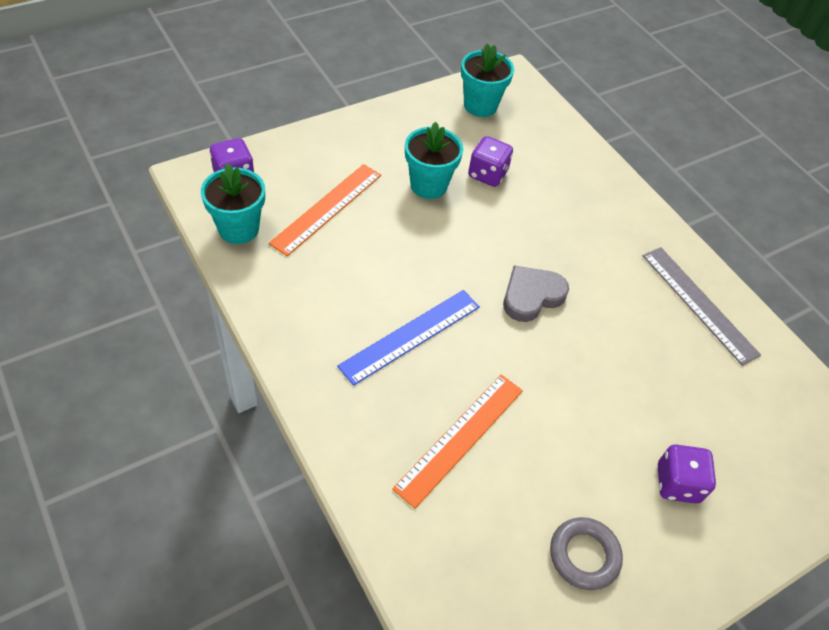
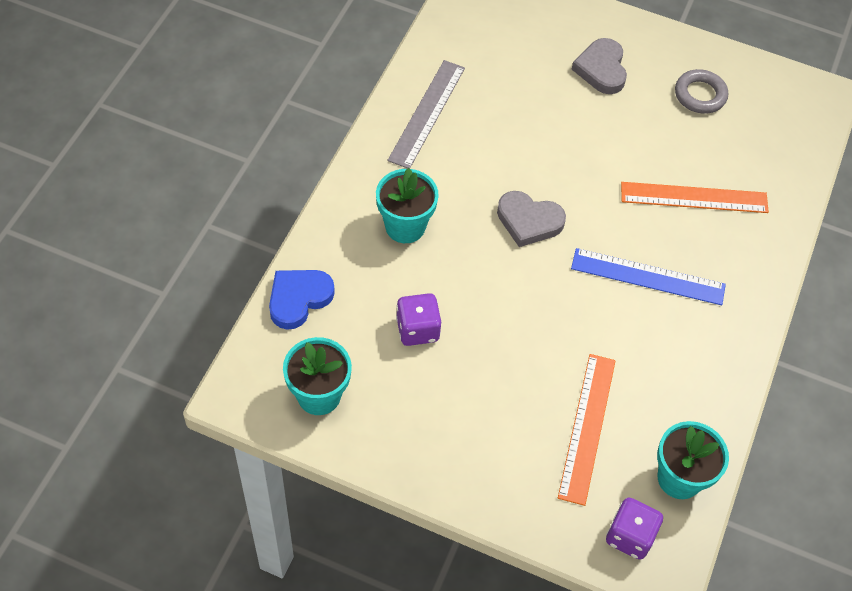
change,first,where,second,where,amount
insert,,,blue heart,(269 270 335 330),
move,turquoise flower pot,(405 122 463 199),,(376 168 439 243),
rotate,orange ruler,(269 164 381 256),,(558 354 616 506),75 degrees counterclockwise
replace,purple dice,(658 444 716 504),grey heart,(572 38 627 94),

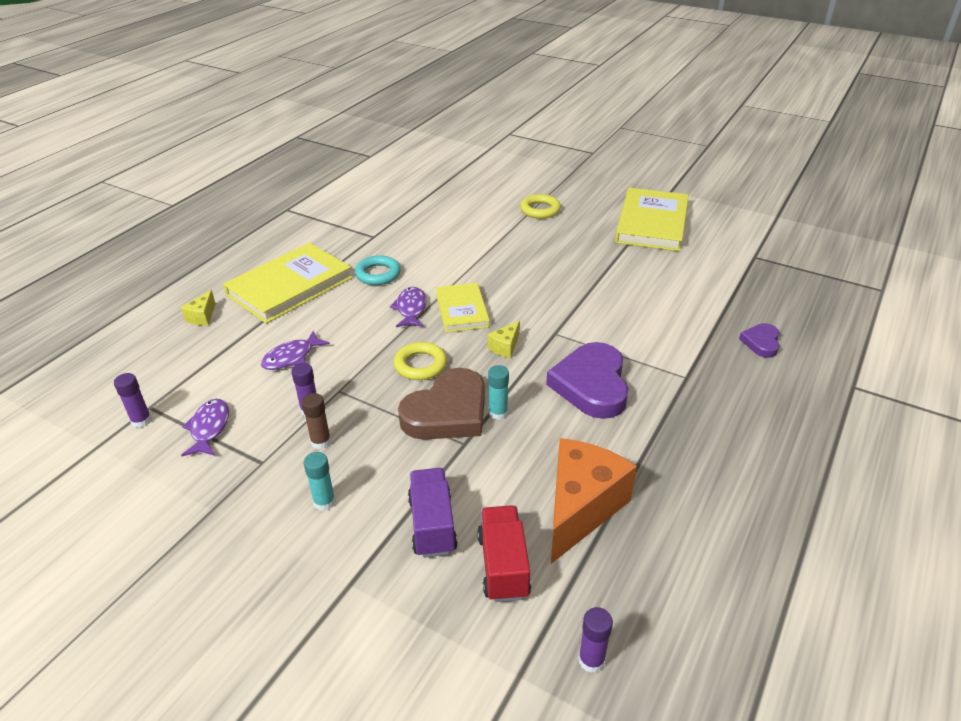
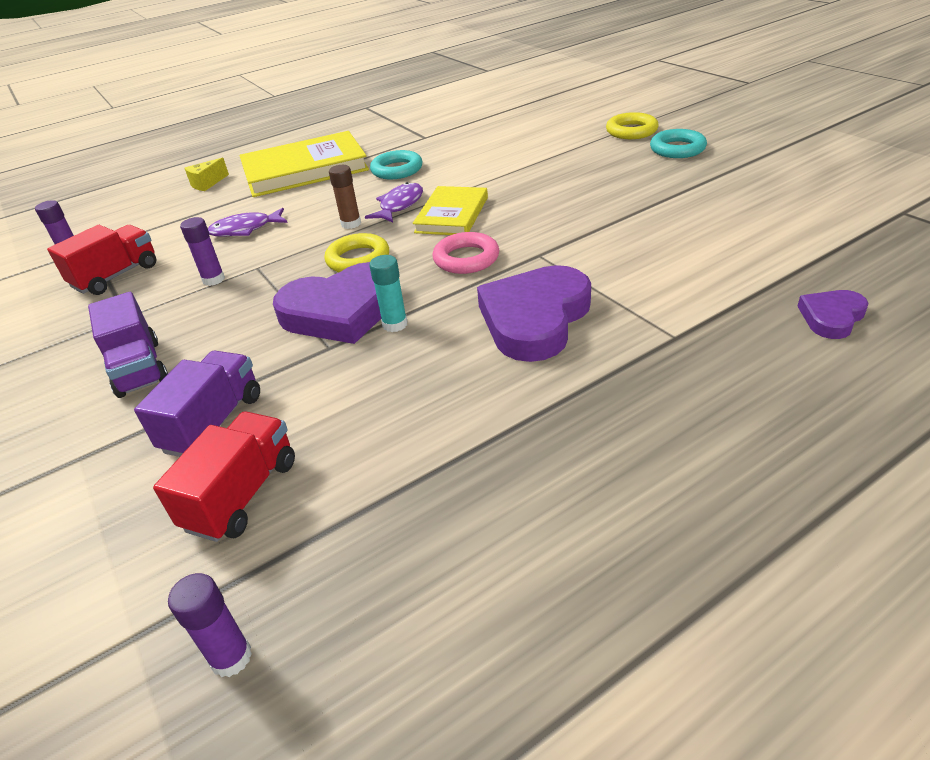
change,first,where,second,where,amount
replace,purple fish,(181 399 229 456),red truck,(47 225 157 295),
replace,turquoise glue stick,(304 452 336 511),purple truck,(88 292 168 398),
recolor,brown heart,(398 368 485 440),purple heart,(273 262 381 344),
move,brown glue stick,(302 393 331 449),,(329 165 361 229),
replace,yellow cheese,(487 320 520 358),pink ring,(433 232 499 274),
insert,,,turquoise ring,(650 129 707 158),
delete,orange cheese,(551 438 637 564),,,
delete,yellow book,(615 188 689 252),,,

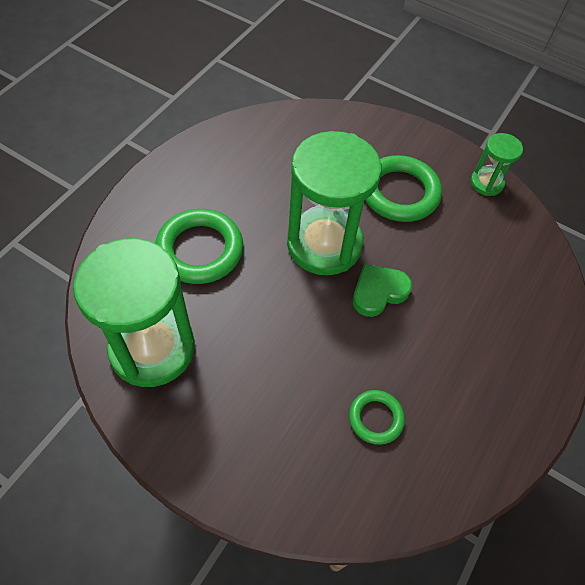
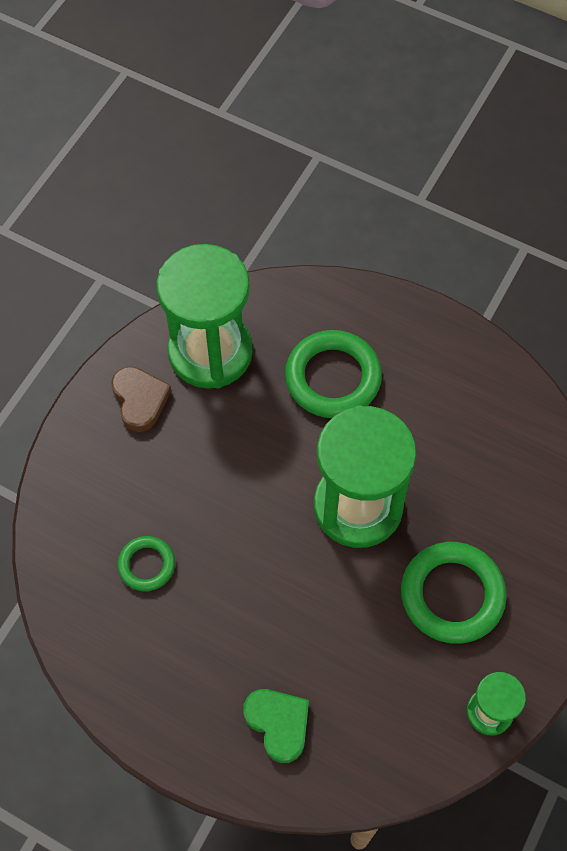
change,first,where,second,where,amount
insert,,,brown heart,(111 366 171 432),
move,green heart,(353 264 412 317),,(243 689 309 763),

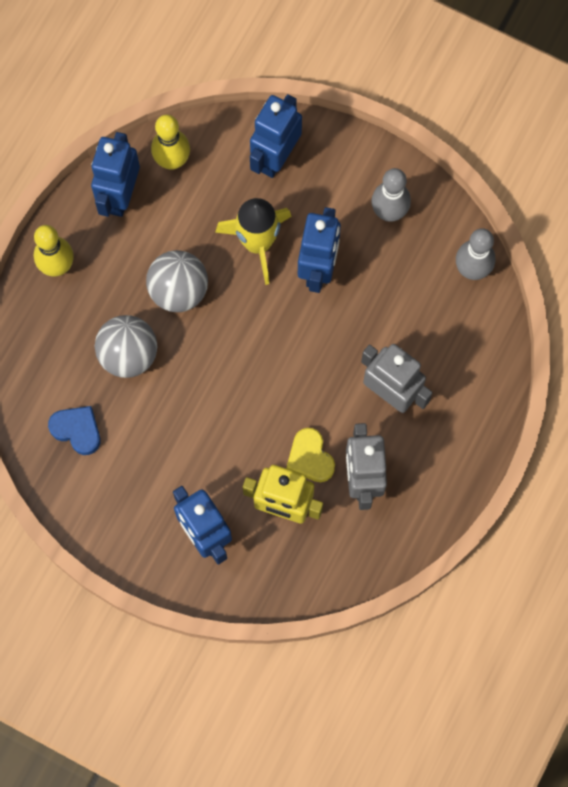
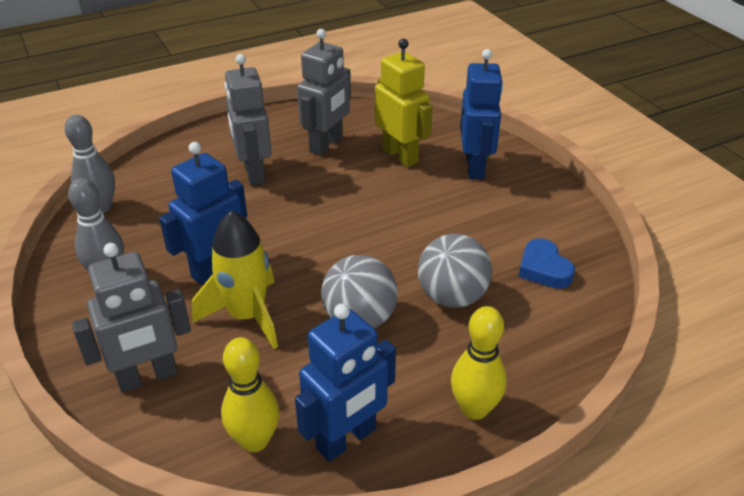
change,first,where,second,where,amount
recolor,blue robot,(250 94 302 178),grey robot,(72 243 191 393),
delete,yellow heart,(286 428 335 482),,,

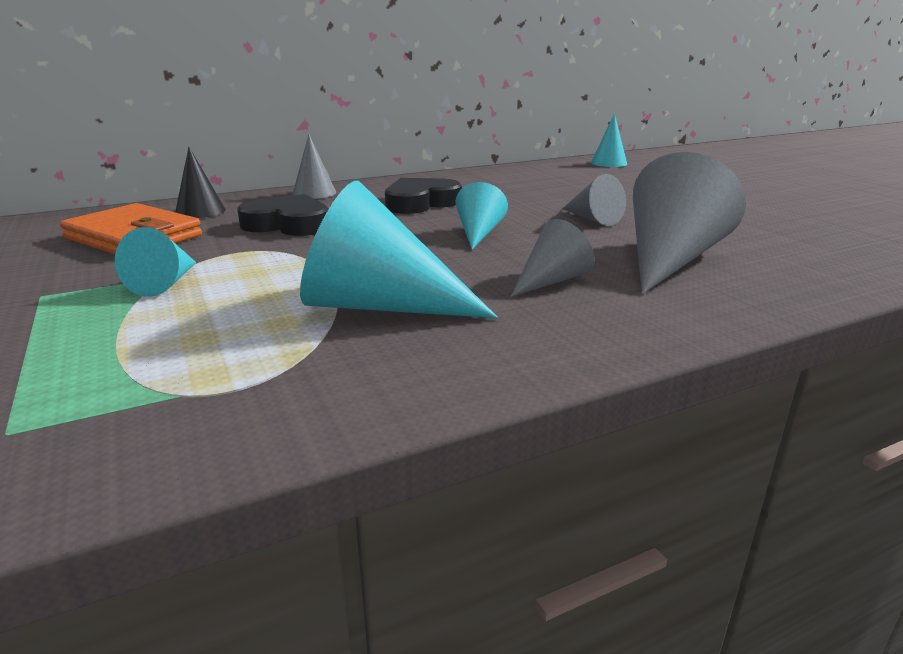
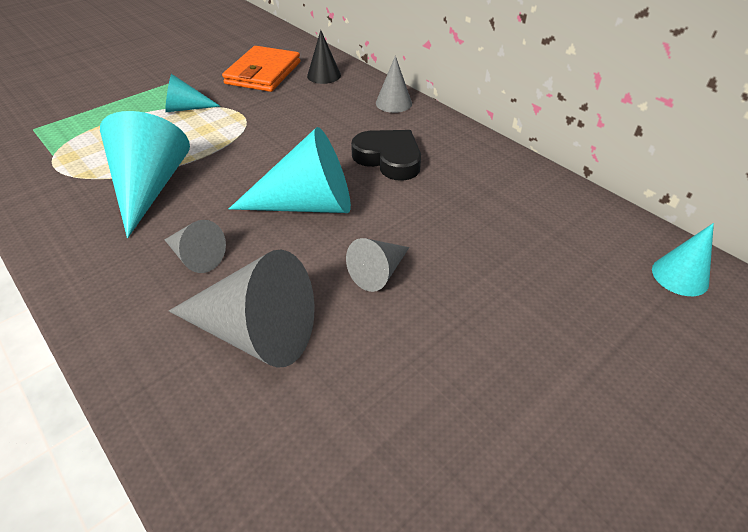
change,first,where,second,where,amount
resize,turquoise cone,(455 182 508 249),,(229 127 351 213),x1.84
delete,black heart,(237 194 328 236),,,

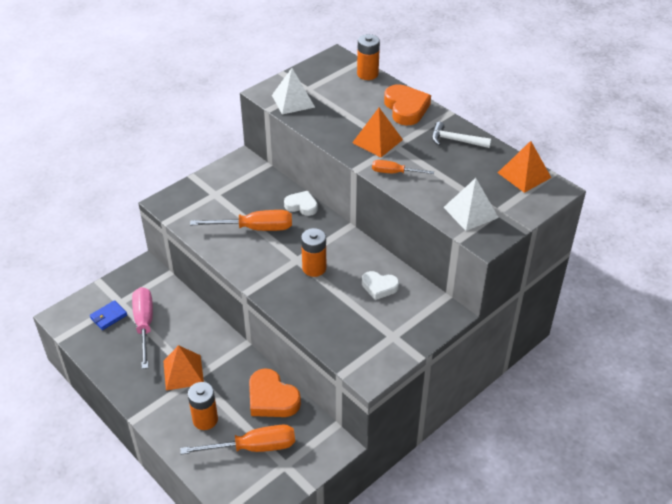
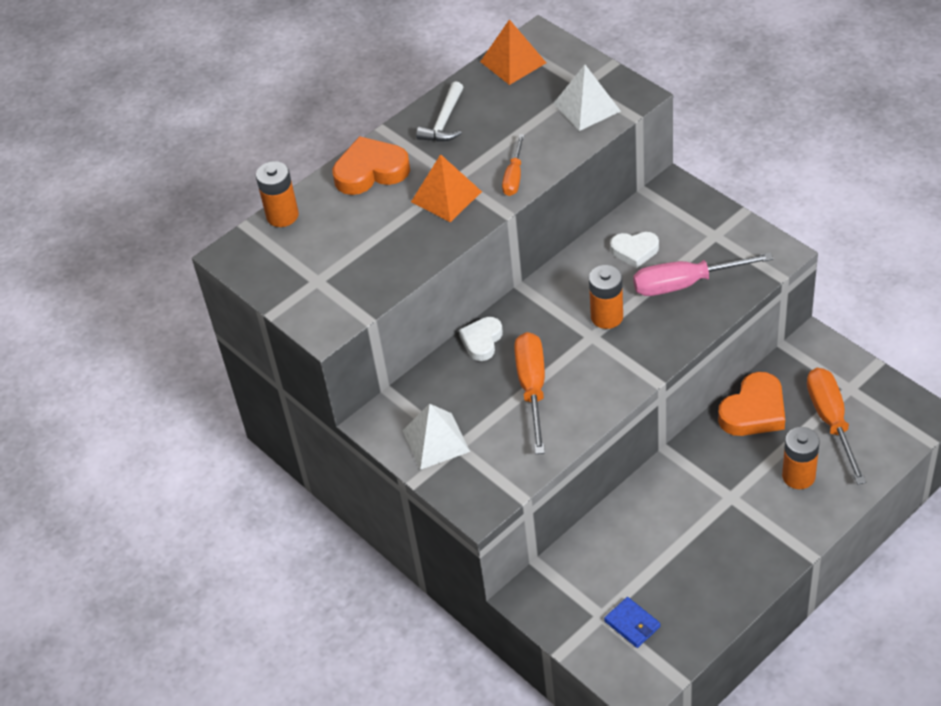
change,first,where,second,where,amount
move,white pyramid,(272 68 315 114),,(403 404 470 470),
rotate,white heart,(362 271 399 300),,(610 232 659 268),75 degrees clockwise
move,pink screwdriver,(132 287 153 369),,(633 252 773 296),
delete,orange pyramid,(163 345 204 391),,,

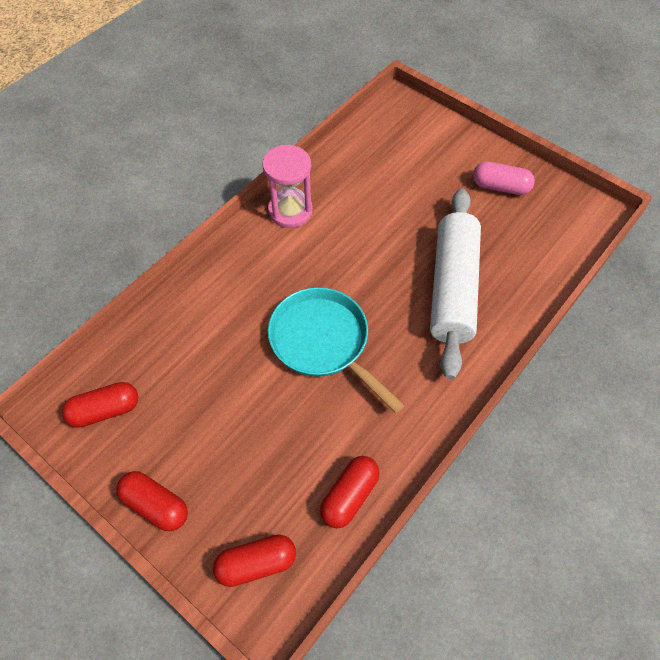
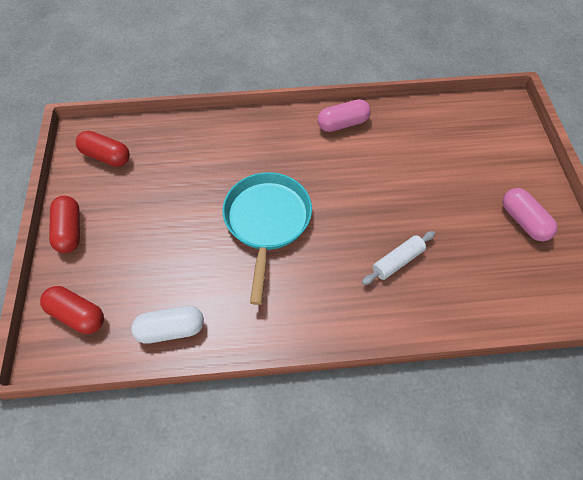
change,first,where,second,where,amount
recolor,red capsule,(320 456 380 528),white capsule,(131 306 204 344),
replace,pink hourglass,(262 145 313 228),pink capsule,(317 99 371 132),
resize,white rolling pin,(430 188 481 380),,(362 231 435 285),x0.44

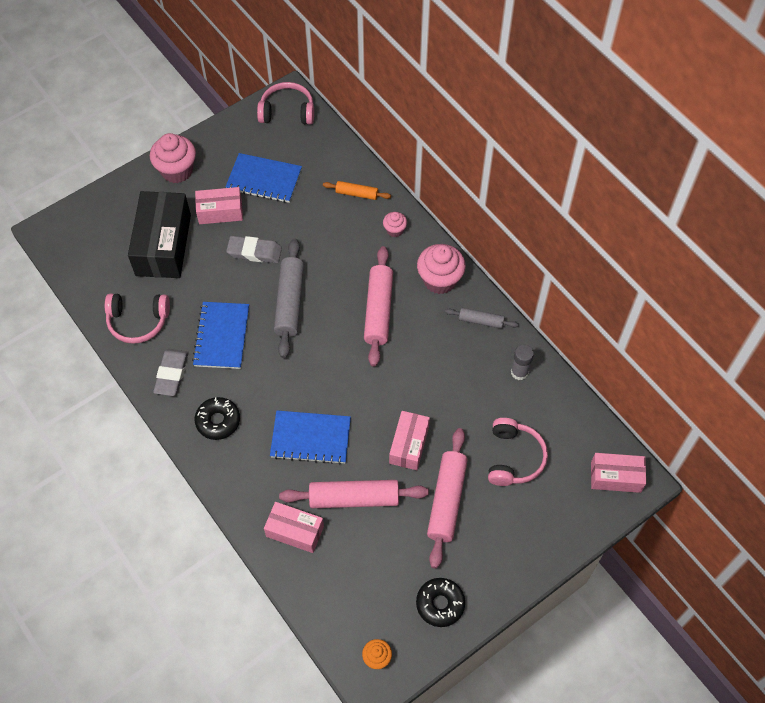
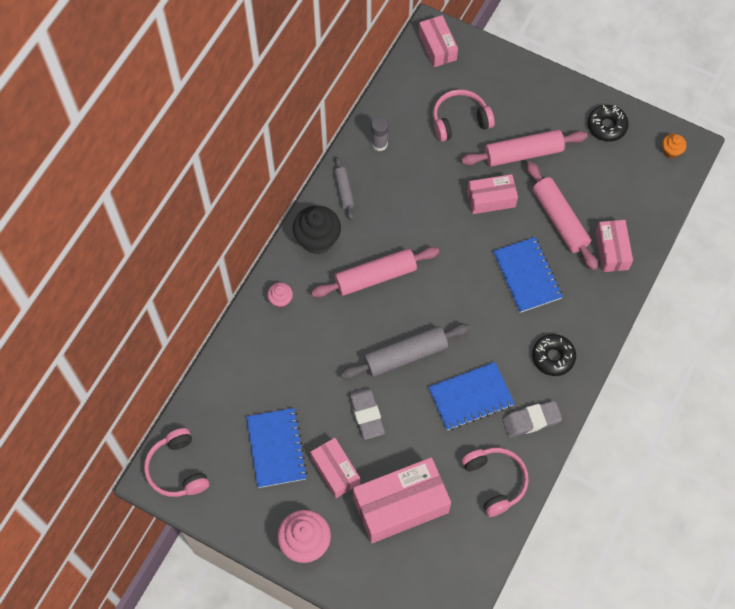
change,first,where,second,where,amount
recolor,pink cupcake,(417 244 466 294),black cupcake,(293 205 341 254),
recolor,black box,(128 191 191 278),pink box,(353 457 451 543),
delete,orange rolling pin,(323 181 391 200),,,

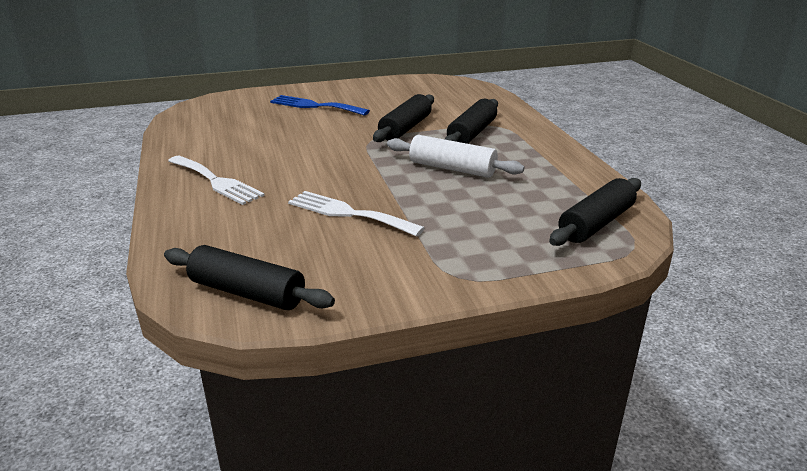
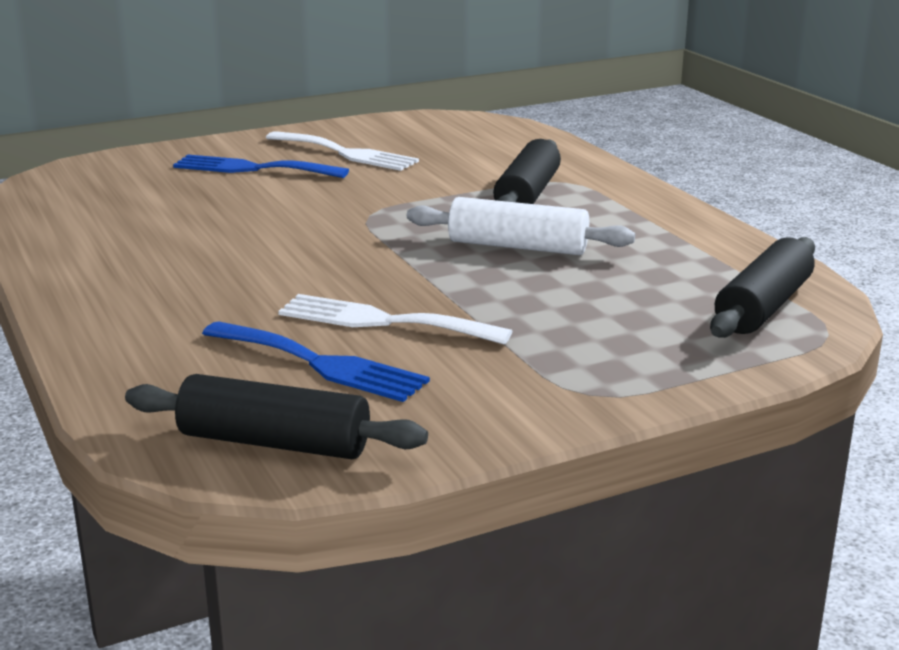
change,first,where,second,where,amount
insert,,,blue fork,(202 321 430 402),
move,white fork,(168 156 265 205),,(266 131 419 171),
delete,black rolling pin,(373 94 434 142),,,

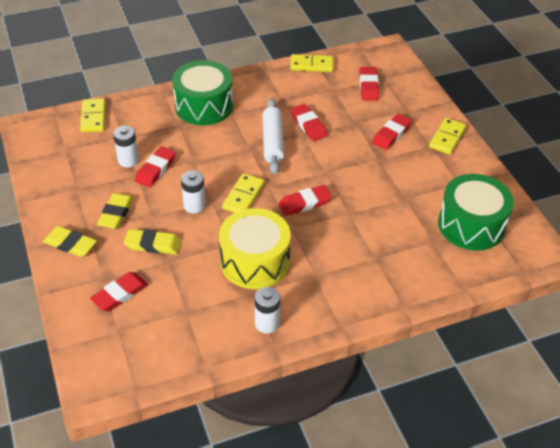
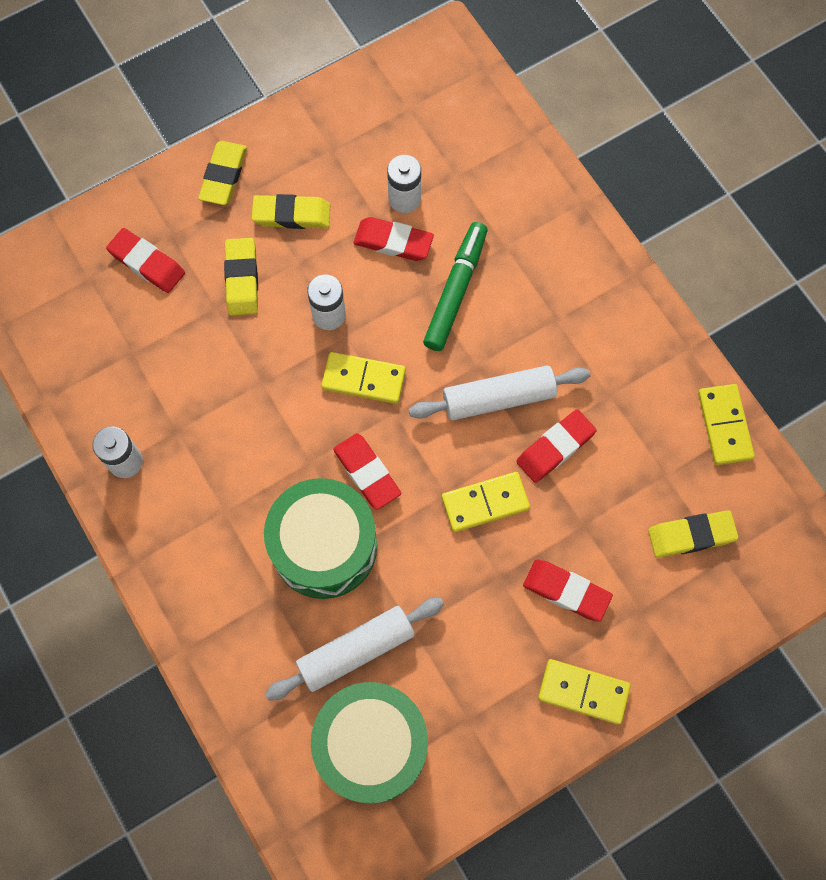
change,first,where,second,where,amount
move,green drum,(172 60 233 125),,(264 478 377 599),
insert,,,white rolling pin,(265 598 444 701),
insert,,,green marker,(423 222 487 351),
move,yellow domino,(80 98 106 132),,(442 472 530 532),
recolor,red eraser,(359 67 379 101),yellow eraser,(648 510 739 558),
delete,yellow drum,(219 208 291 289),,,

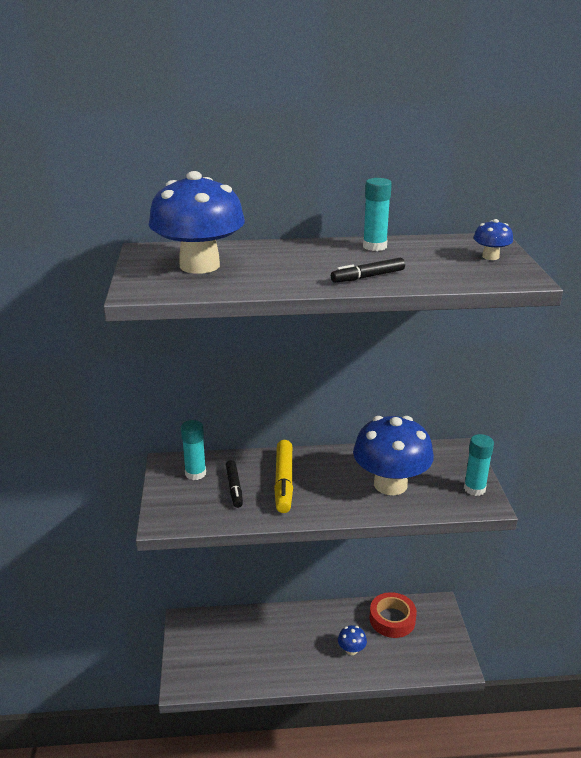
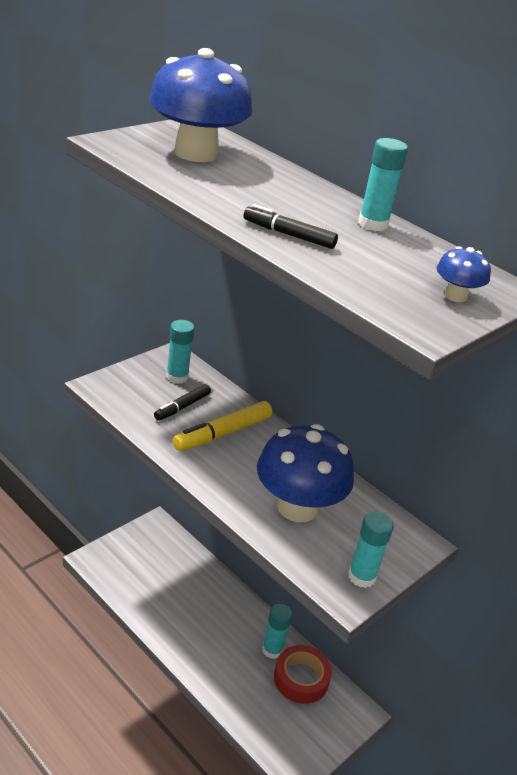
change,first,where,second,where,amount
insert,,,turquoise glue stick,(262 604 292 659),
delete,blue mushroom,(338 625 367 655),,,

